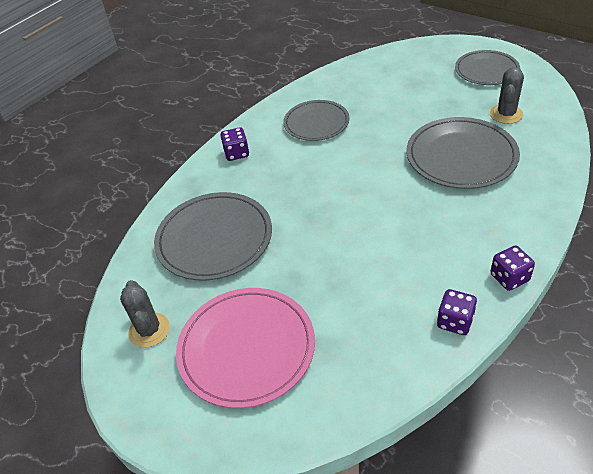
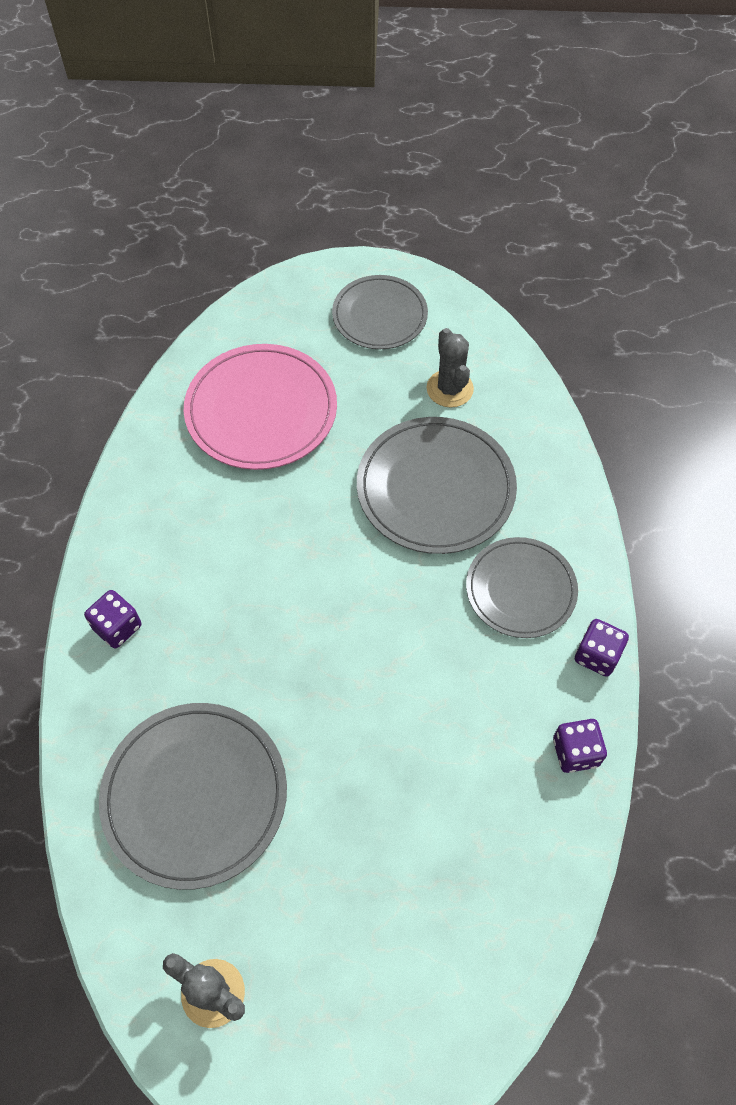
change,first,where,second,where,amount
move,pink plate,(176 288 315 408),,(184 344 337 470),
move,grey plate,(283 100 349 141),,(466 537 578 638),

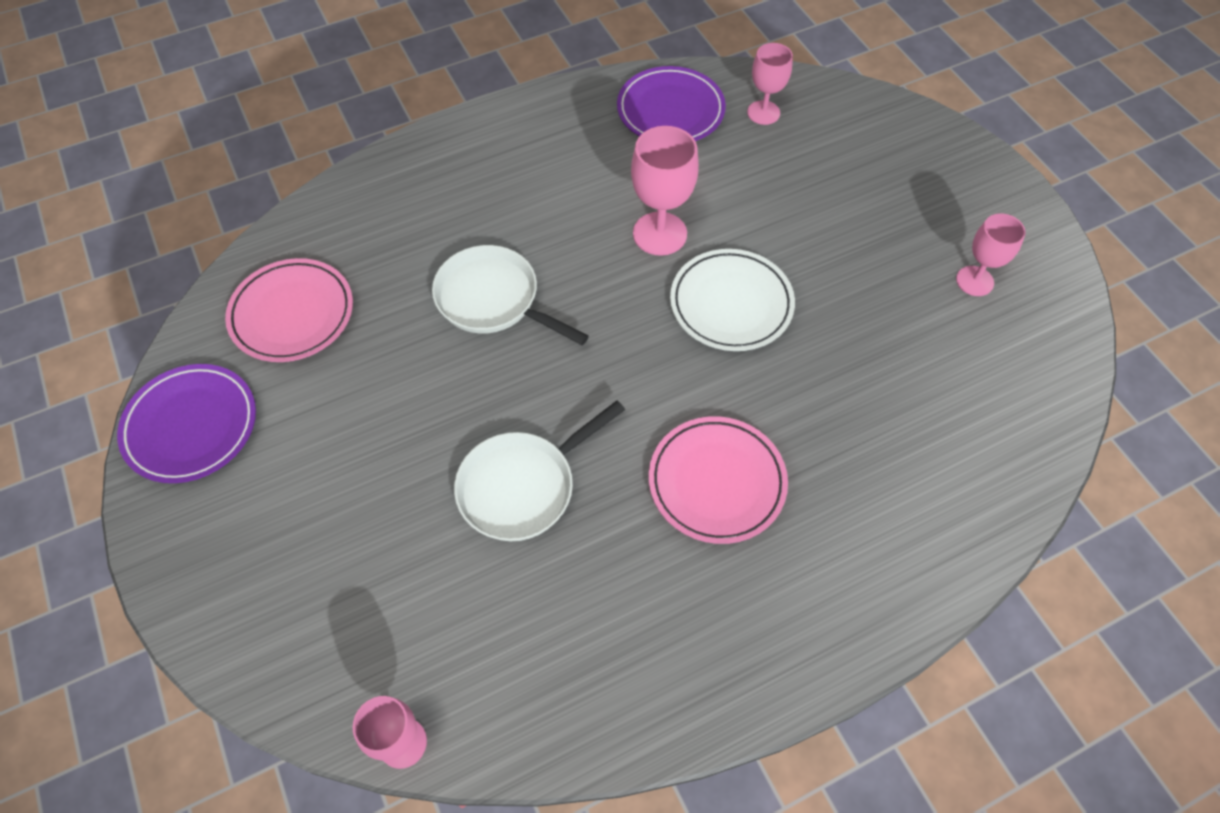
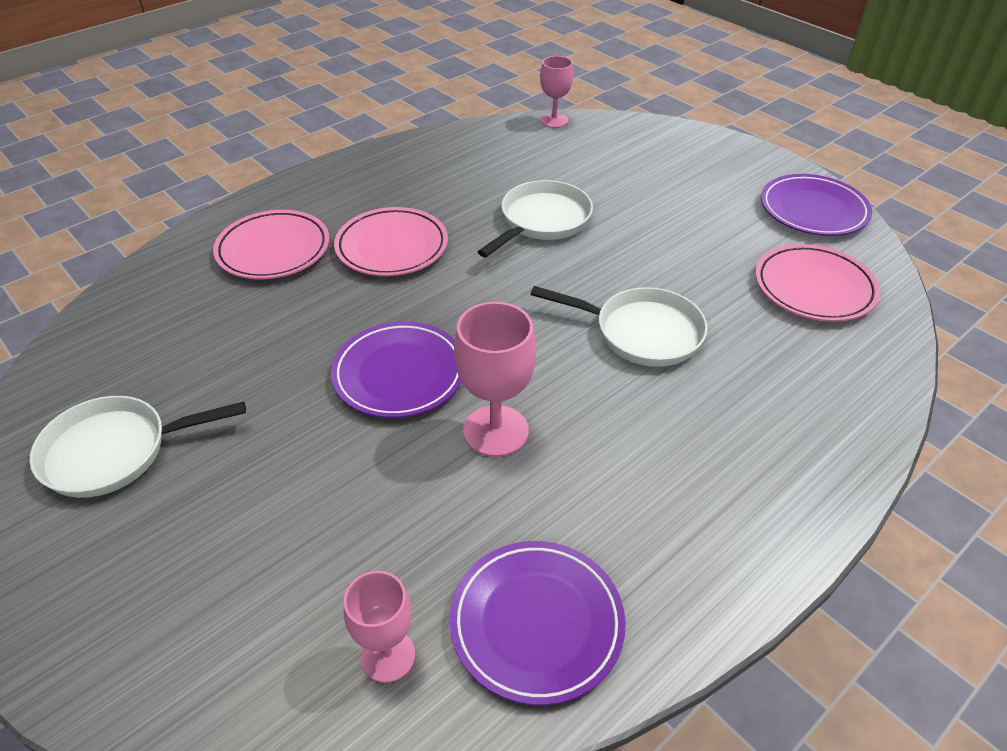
change,first,where,second,where,amount
replace,pink goblet,(956 213 1026 296),white pan,(29 396 246 498),
insert,,,pink plate,(213 210 329 279),
recolor,white plate,(670 249 795 351),purple plate,(331 321 462 418),

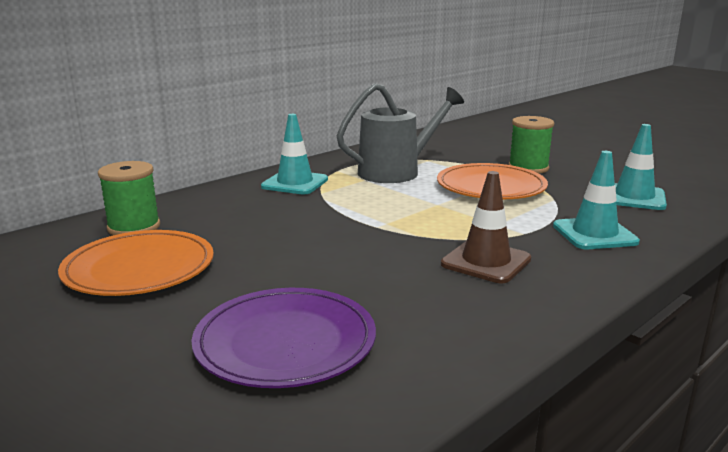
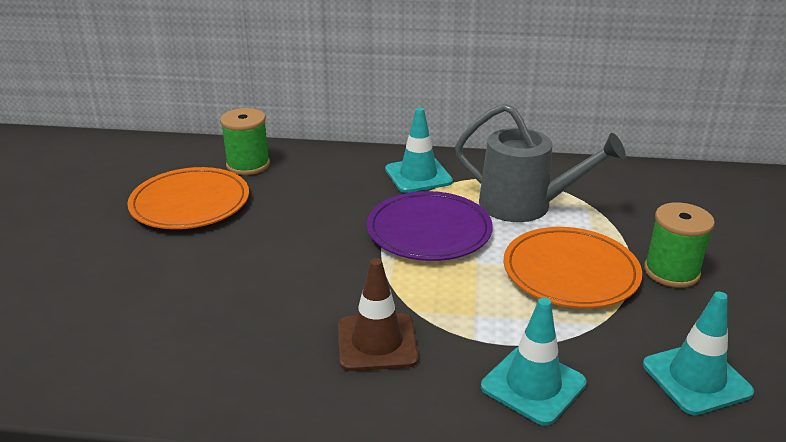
change,first,where,second,where,amount
move,purple plate,(191 288 376 388),,(367 191 493 261),

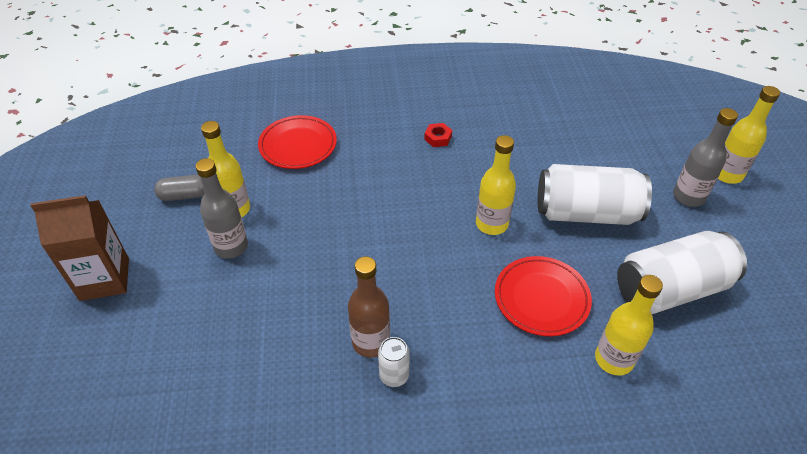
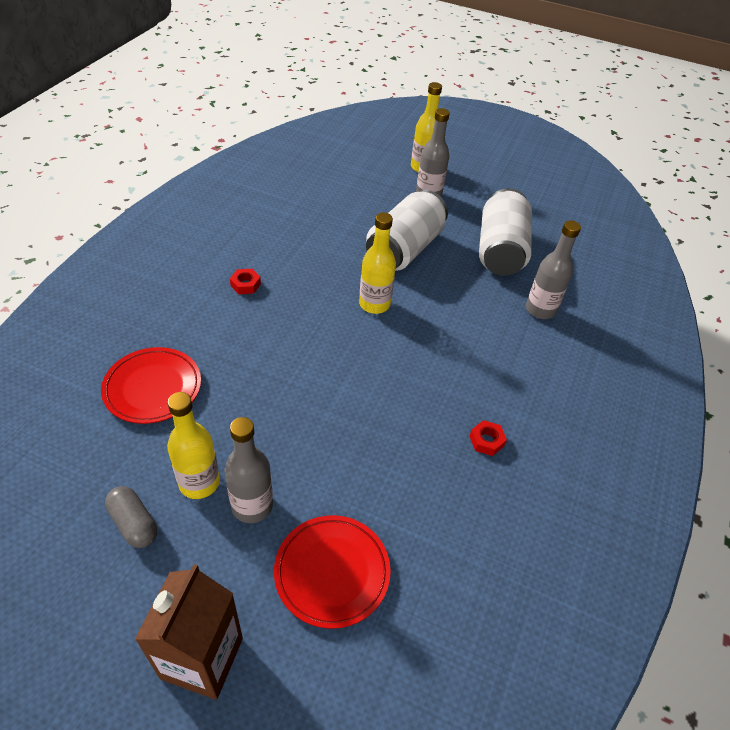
change,first,where,second,where,amount
rotate,grey capsule,(154 175 204 201),,(105 486 157 548),60 degrees counterclockwise
move,red plate,(495 256 592 336),,(274 515 391 629),
replace,white can,(378 337 410 387),red nut,(470 420 507 456),
recolor,yellow bottle,(595 275 663 376),grey bottle,(526 220 581 319),
delete,brown bottle,(348 256 390 357),,,

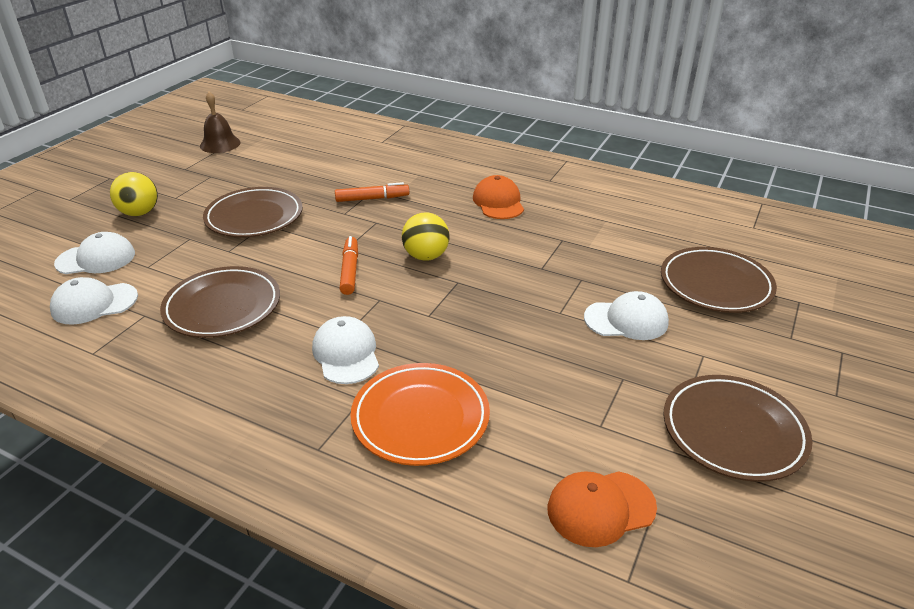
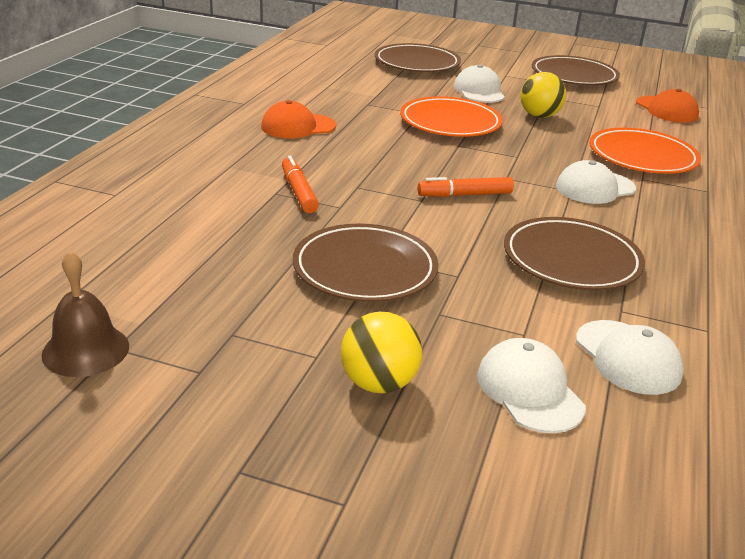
change,first,where,second,where,amount
insert,,,orange plate,(400 96 503 137),
move,yellow ball,(402 213 449 261),,(520 72 566 118),

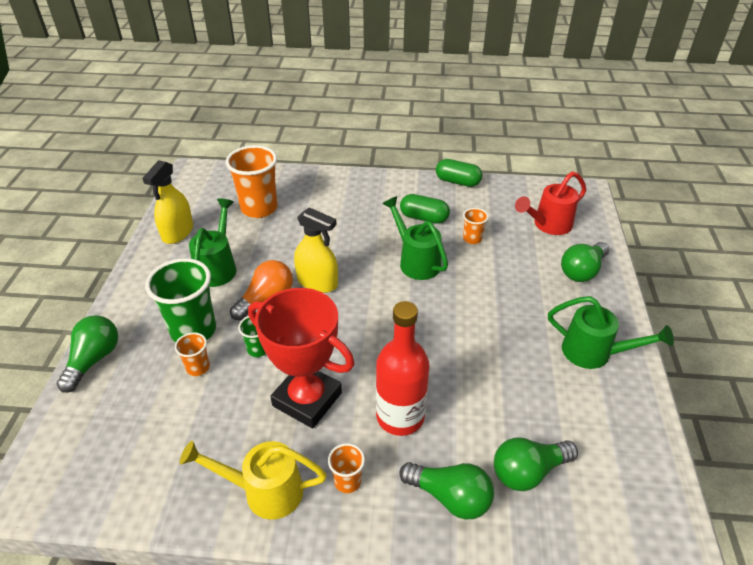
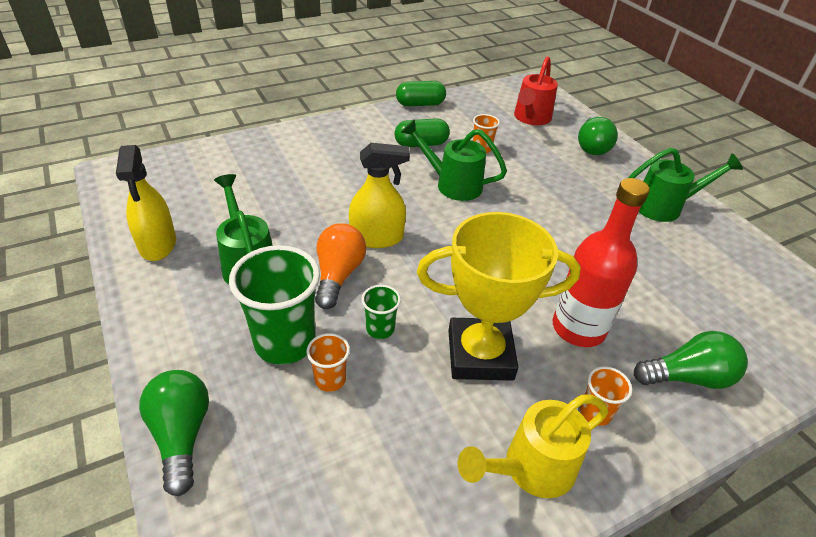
change,first,where,second,where,amount
recolor,red trophy,(248 288 355 428),yellow trophy,(417 212 581 381),
delete,orange cup,(226 145 278 218),,,
delete,green light bulb,(494 437 578 491),,,

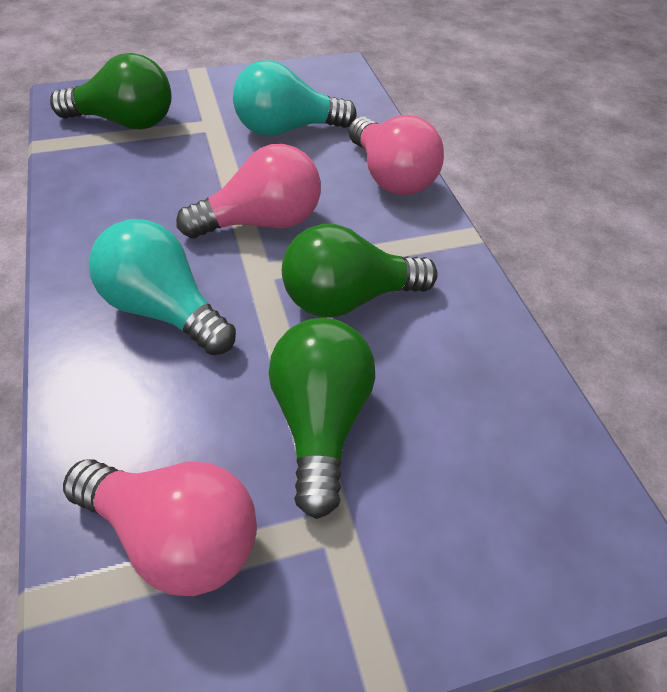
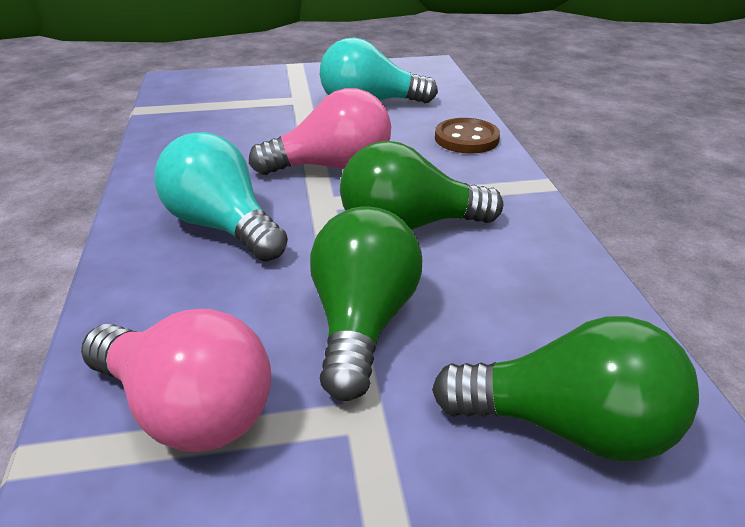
change,first,where,second,where,amount
move,green light bulb,(50 53 172 130),,(432 316 699 462),
replace,pink light bulb,(348 115 444 195),brown button,(435 118 500 154),

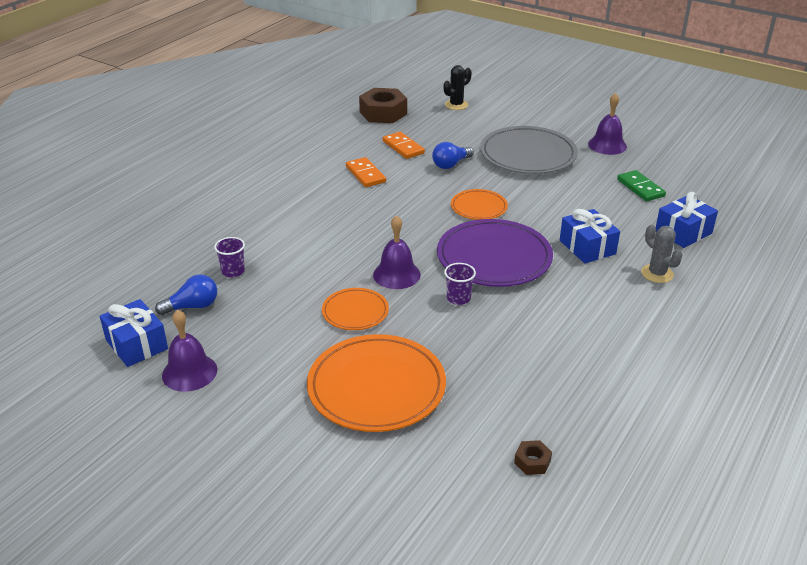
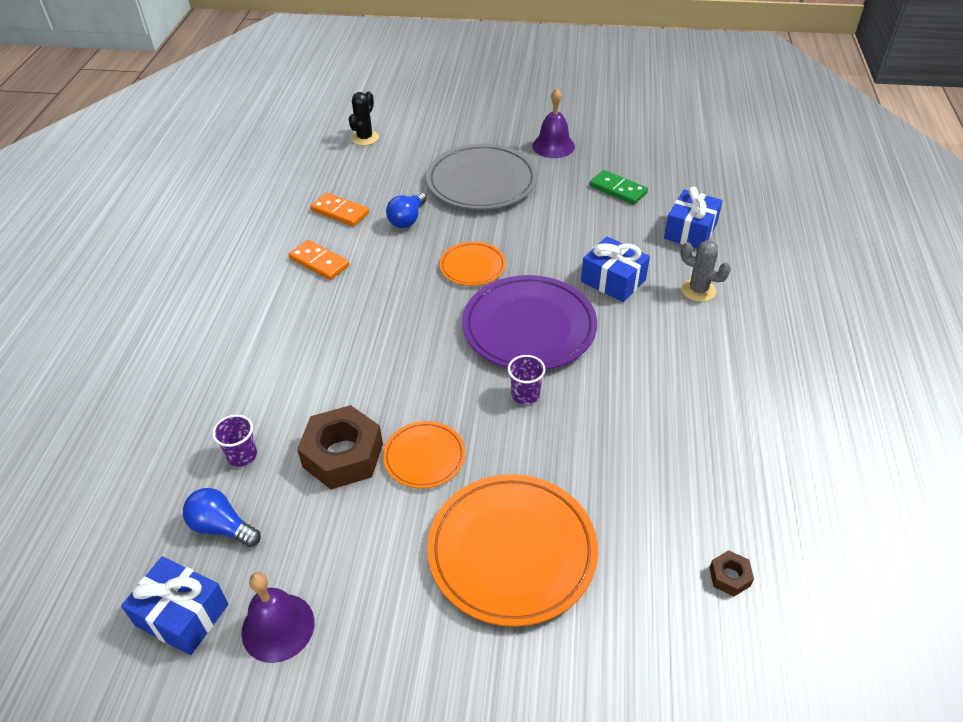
change,first,where,second,where,amount
rotate,blue light bulb,(155 274 217 315),,(183 488 261 547),105 degrees counterclockwise
move,brown nut,(359 88 407 123),,(297 405 383 489),
delete,purple bell,(373 215 421 289),,,

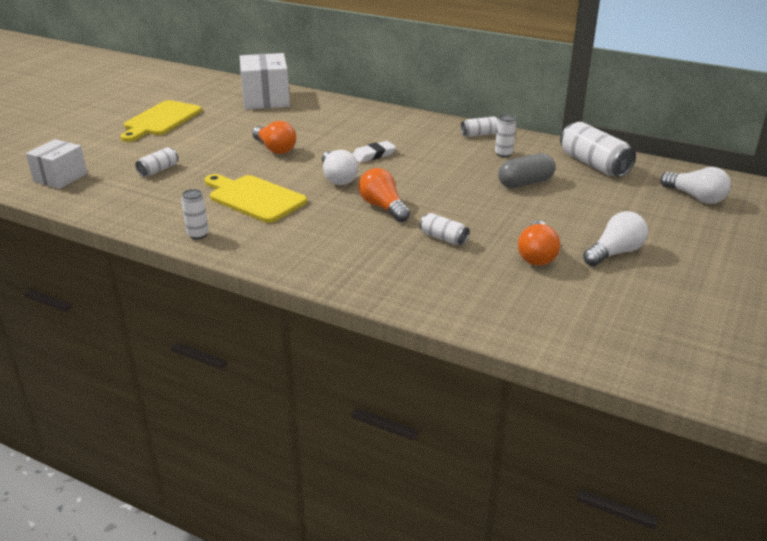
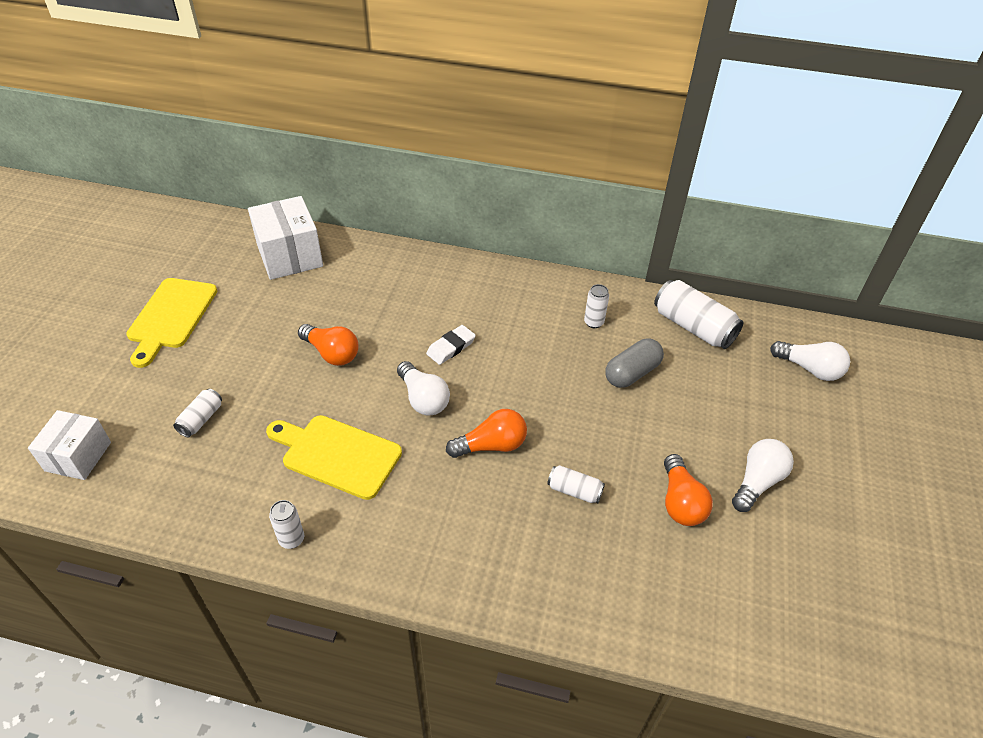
change,first,where,second,where,amount
rotate,orange light bulb,(359 168 410 222),,(446 409 527 458),120 degrees clockwise
delete,white can,(461 116 499 137),,,

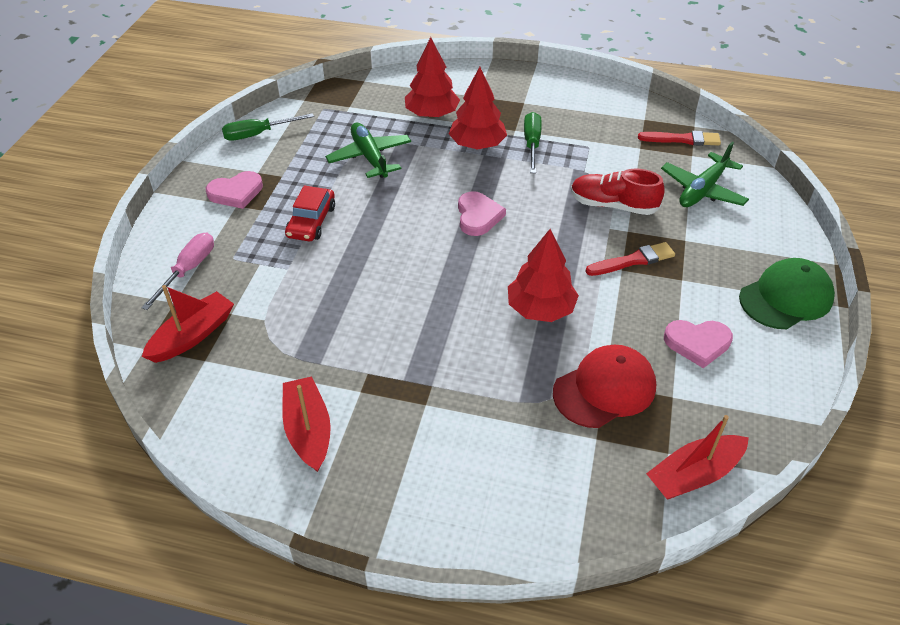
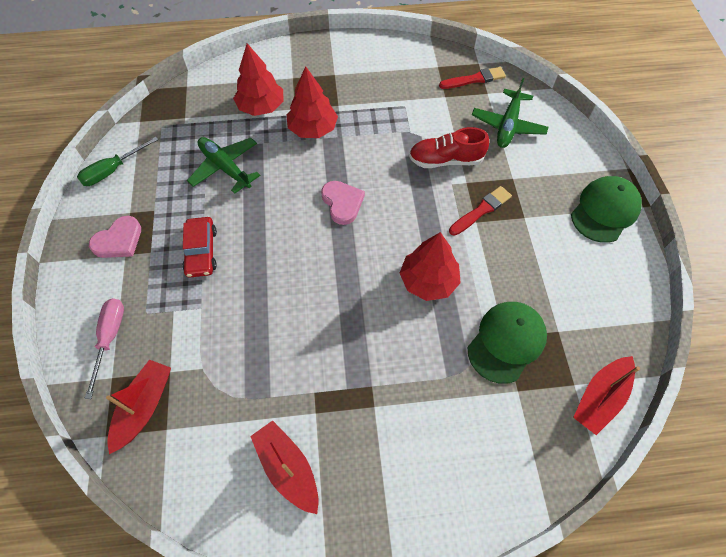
change,first,where,second,where,amount
recolor,red cap,(553 345 656 428),green cap,(468 302 547 384),
delete,green screwdriver,(524 112 542 173),,,
delete,pink heart,(664 320 733 368),,,

